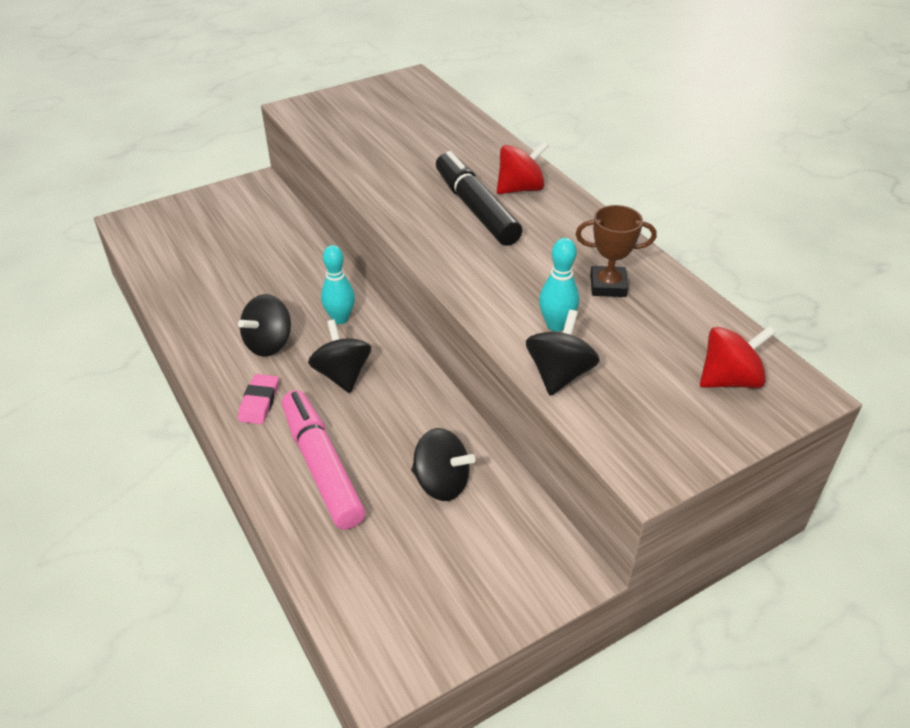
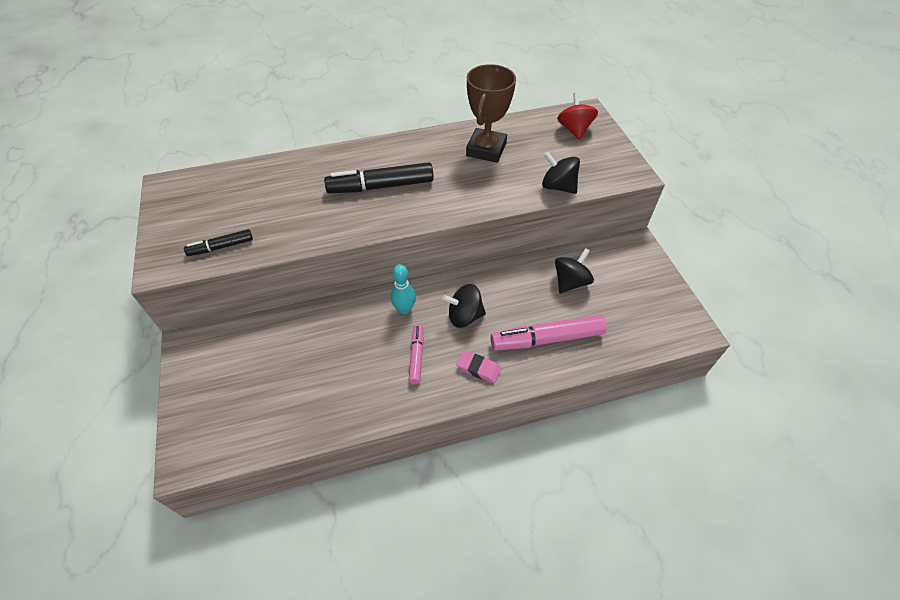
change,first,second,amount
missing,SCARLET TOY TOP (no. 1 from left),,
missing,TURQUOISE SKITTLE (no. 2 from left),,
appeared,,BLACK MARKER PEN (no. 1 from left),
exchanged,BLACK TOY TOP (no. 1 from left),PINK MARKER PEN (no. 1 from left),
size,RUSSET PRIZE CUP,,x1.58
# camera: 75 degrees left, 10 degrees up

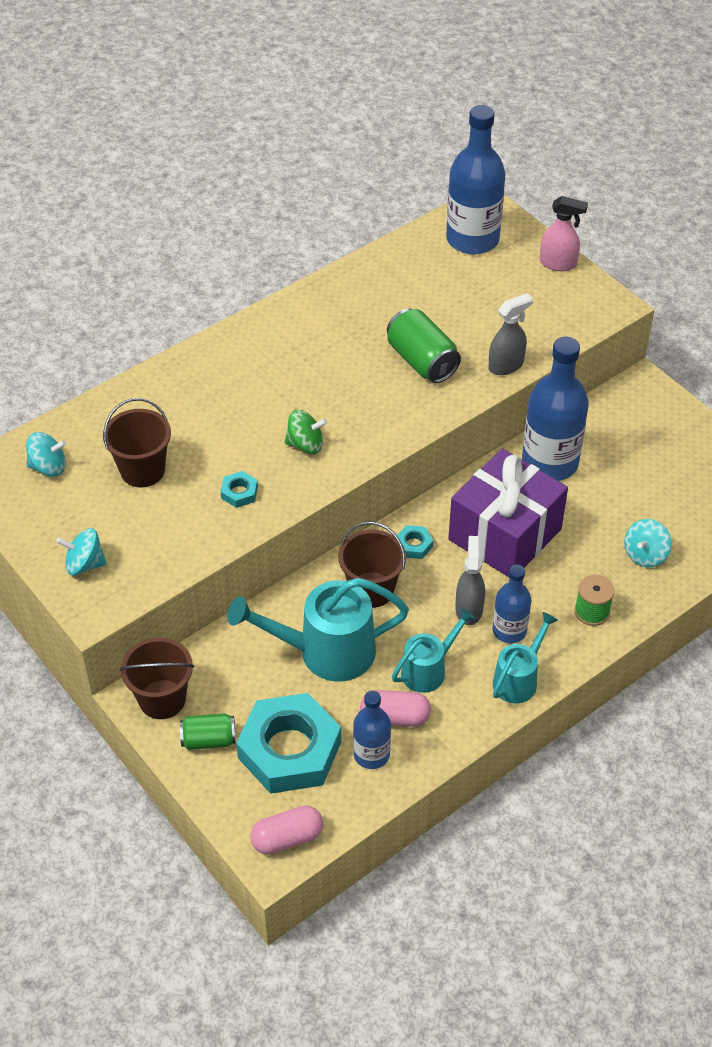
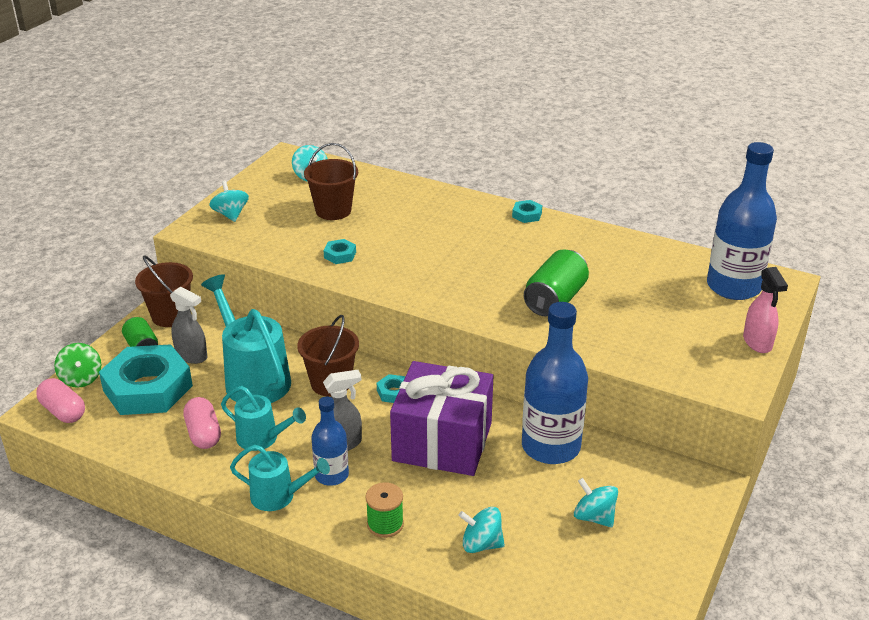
change,first,second,amount
missing,ROYAL BLUE FLASK (no. 1 from left),,
appeared,,TURQUOISE NUT (no. 4 from left),
appeared,,TURQUOISE TOY TOP (no. 4 from left),
relocated,GREEN TOY TOP,,
relocated,GRAY SPRAYER (no. 2 from left in the first image),GRAY SPRAYER (no. 1 from left),
# camera: 65 degrees right, 15 degrees down

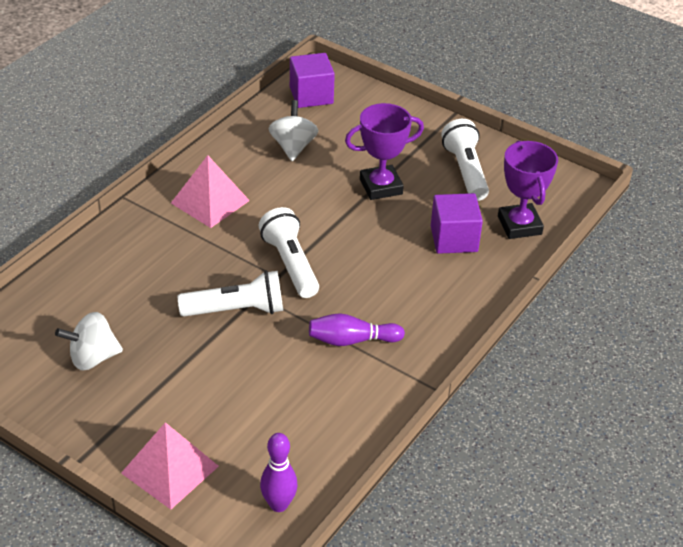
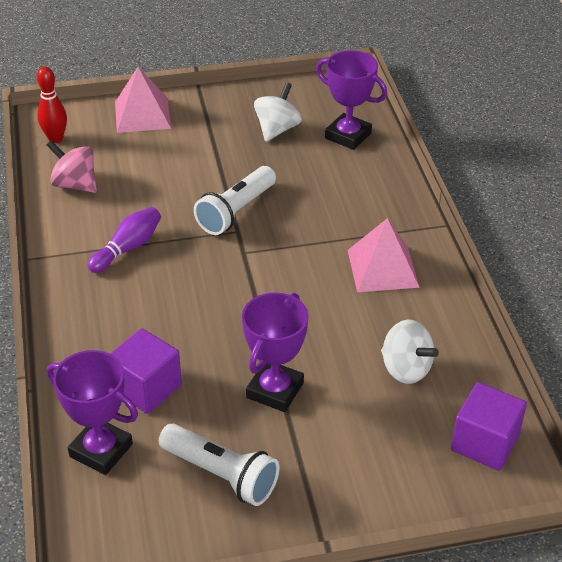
change,first,second,amount
missing,WHITE TORCH (no. 2 from left),,
appeared,,PINK TOY TOP,
appeared,,ROYAL PURPLE PRIZE CUP (no. 3 from left),
colour,ROYAL PURPLE SKITTLE (no. 1 from left),SCARLET SKITTLE,
# camera: 135 degrees right, 0 degrees up

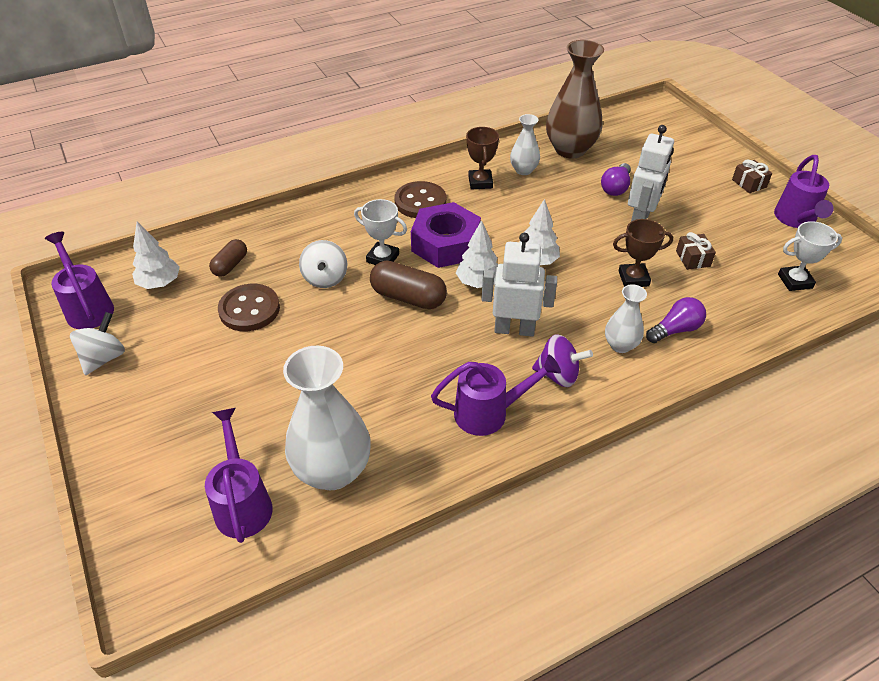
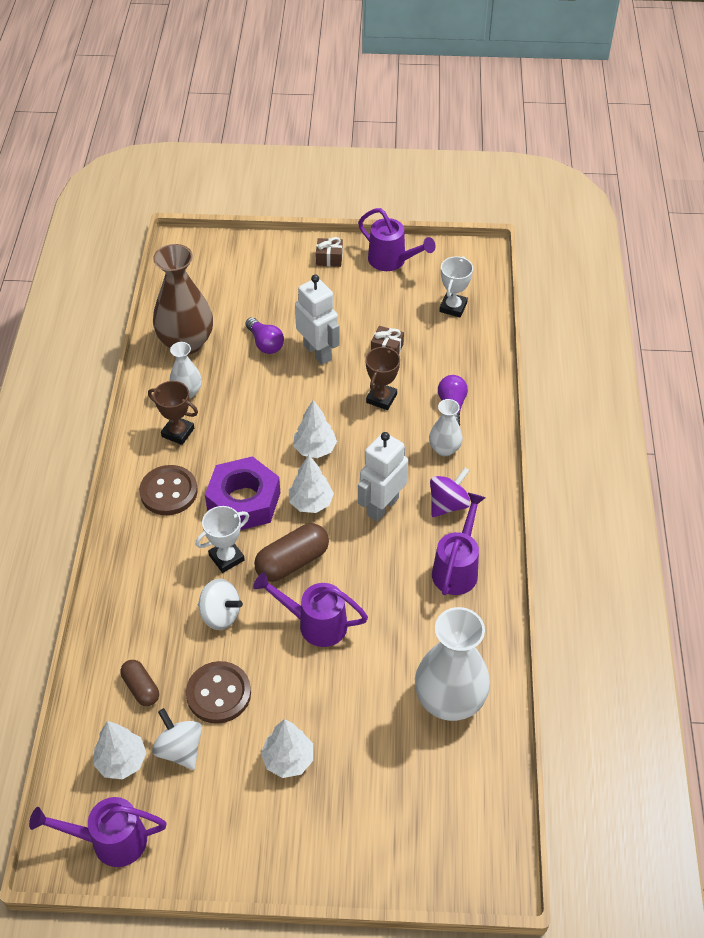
change,first,second,amount
appeared,,WHITE TREE (no. 2 from left),
relocated,WHITE TOY TOP (no. 1 from left),,
relocated,ROYAL PURPLE WATERING CAN (no. 2 from left),,
# camera: 60 degrees left, 5 degrees up

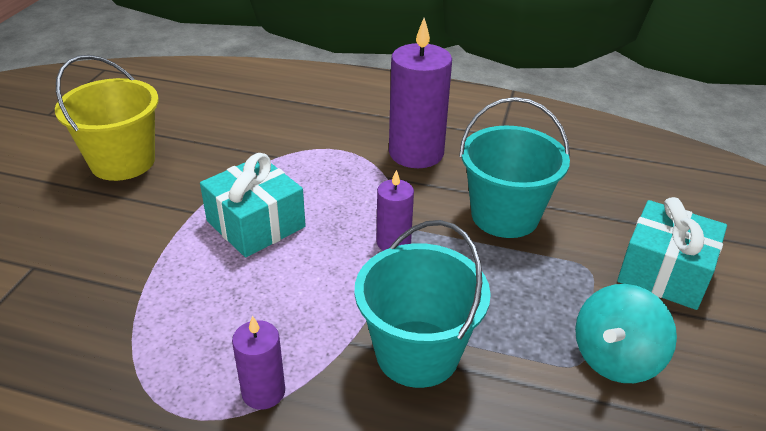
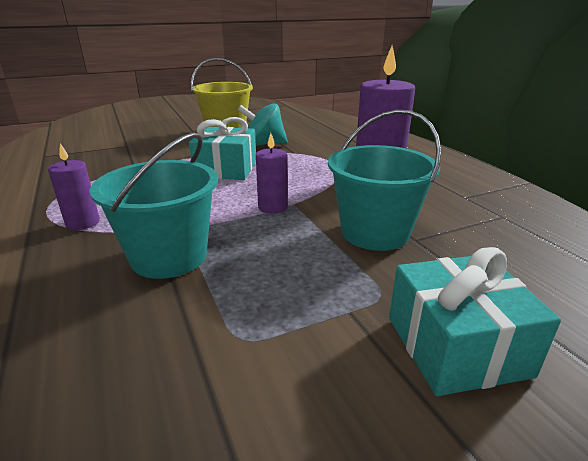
change,first,second,amount
relocated,TURQUOISE TOY TOP,,
# camera: 50 degrees right, 10 degrees down

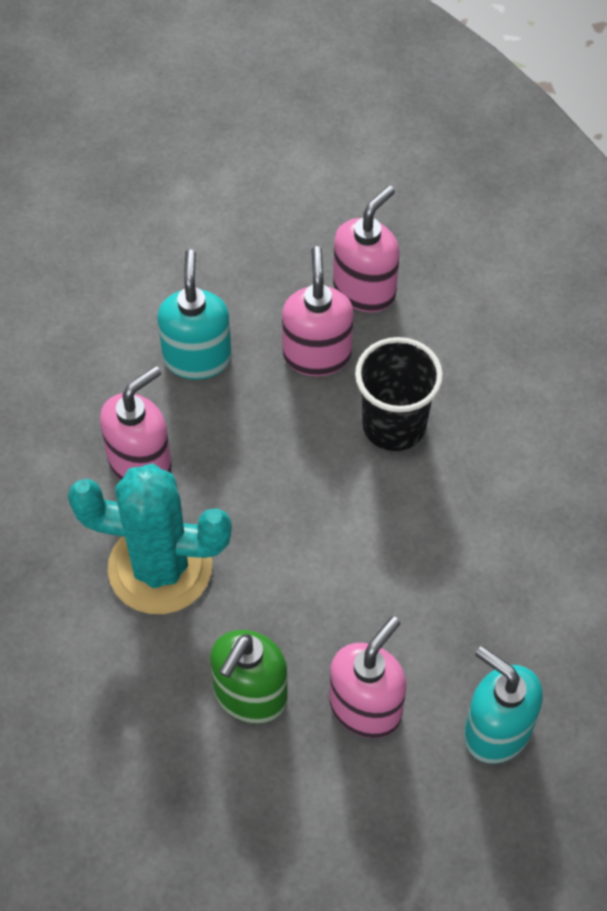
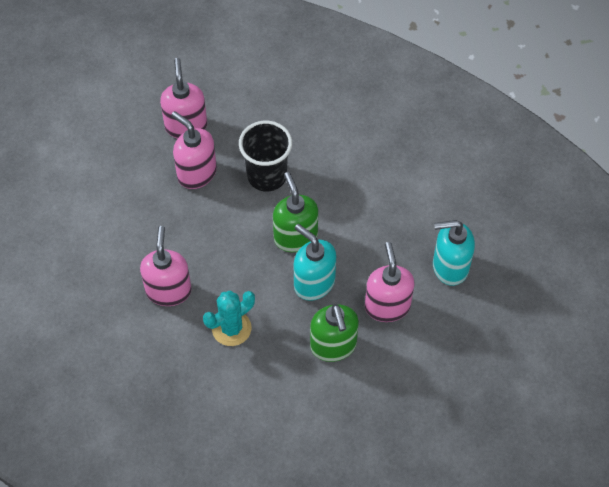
change,first,second,amount
appeared,,GREEN SOAP DISPENSER (no. 1 from left),
relocated,TURQUOISE SOAP DISPENSER (no. 1 from left),,
size,TURQUOISE SAGUARO CACTUS,,x0.60
# camera: 45 degrees left, 0 degrees up

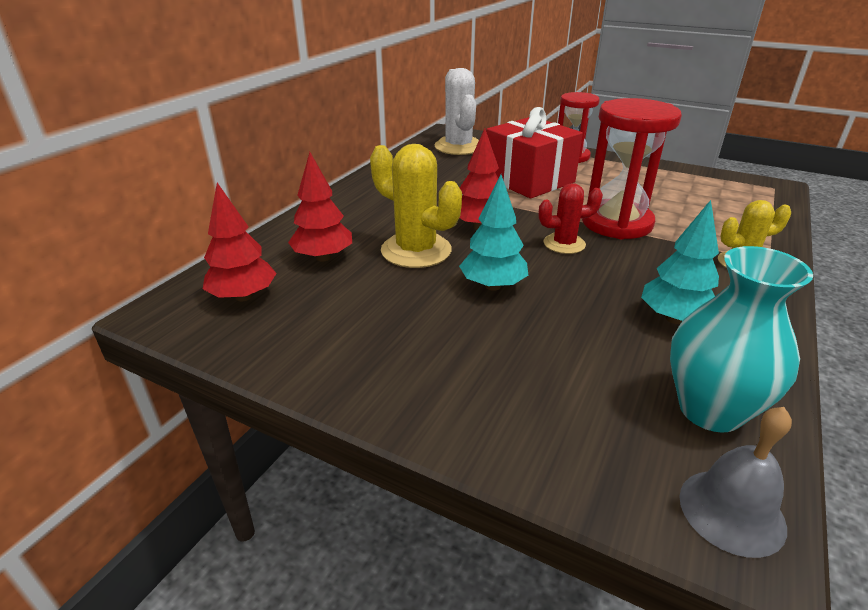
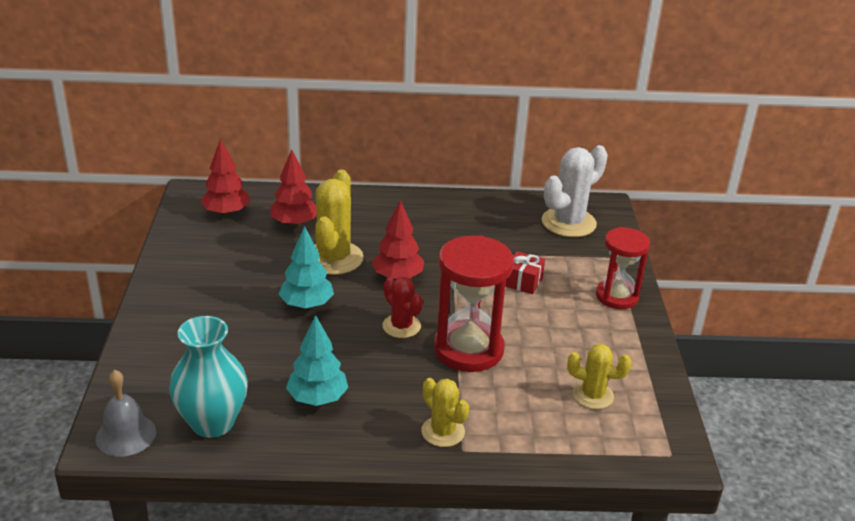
change,first,second,amount
appeared,,BRIGHT YELLOW SAGUARO CACTUS (no. 3 from left),
size,SCARLET PRESENT,,x0.44
# camera: 60 degrees right, 0 degrees up

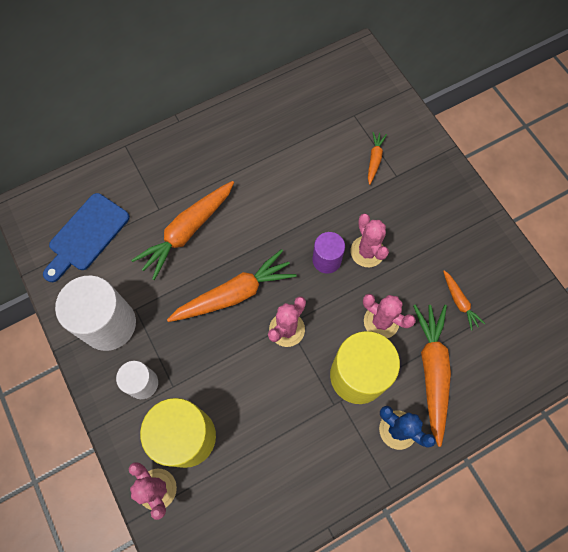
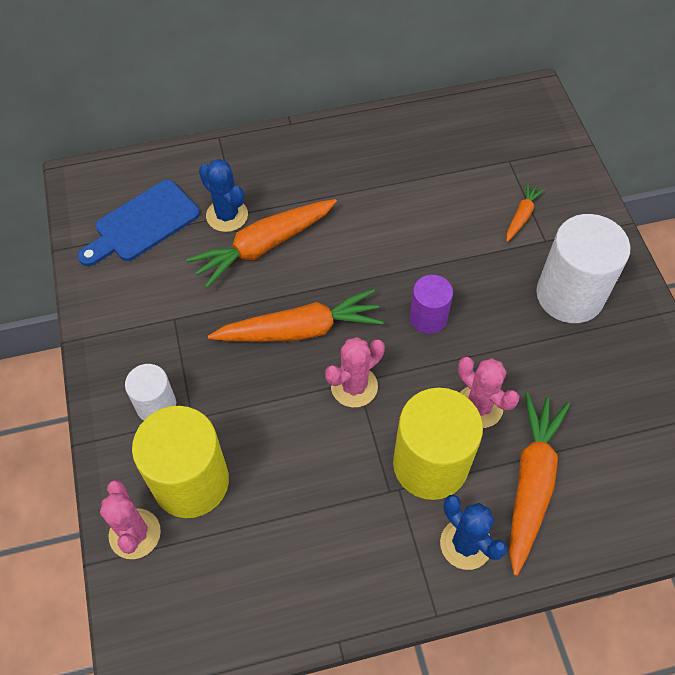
change,first,second,amount
missing,PINK SAGUARO CACTUS (no. 3 from left),,
missing,ORANGE-COLOURED TOY CARROT (no. 5 from left),,
appeared,,ROYAL BLUE SAGUARO CACTUS (no. 1 from left),
relocated,WHITE SOLID CYLINDER (no. 1 from left in the first image),WHITE SOLID CYLINDER (no. 2 from left),
# camera: 15 degrees right, 10 degrees down

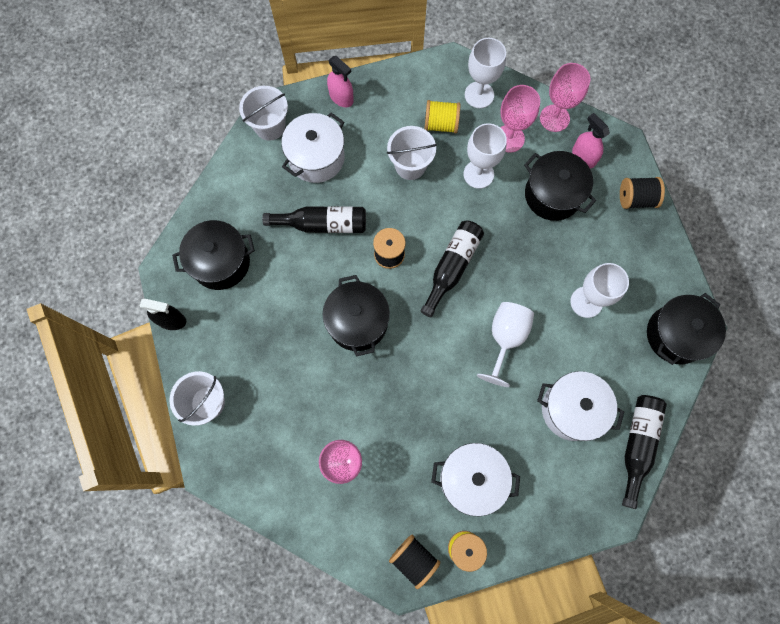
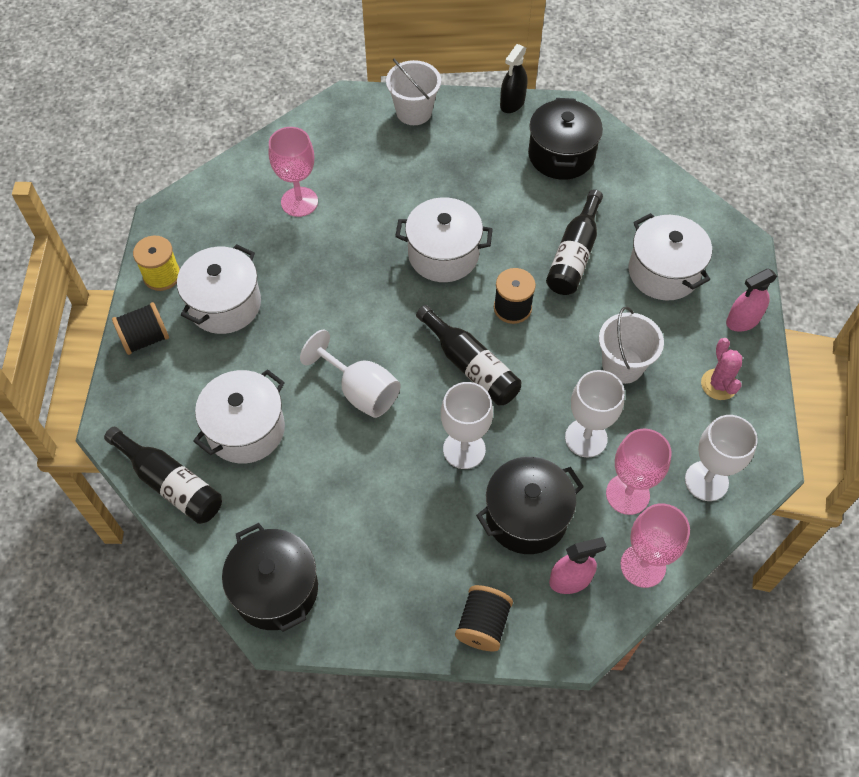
change,first,second,amount
missing,WHITE BUCKET (no. 2 from left),,
missing,BRIGHT YELLOW REEL OF THREAD (no. 1 from left),,
appeared,,PINK SAGUARO CACTUS,
relocated,BLACK REEL OF THREAD (no. 2 from left in the first image),BLACK REEL OF THREAD (no. 1 from left),
relocated,WHITE GOBLET (no. 4 from left in the first image),WHITE GOBLET (no. 2 from left),
colour,BLACK COOKING POT (no. 2 from left),WHITE COOKING POT (no. 3 from left),
# camera: 110 degrees right, 15 degrees down

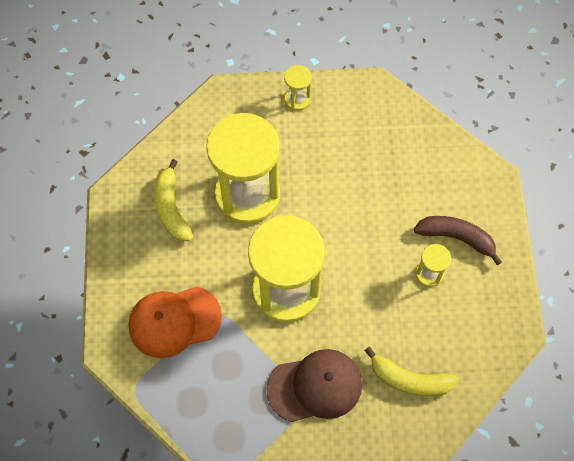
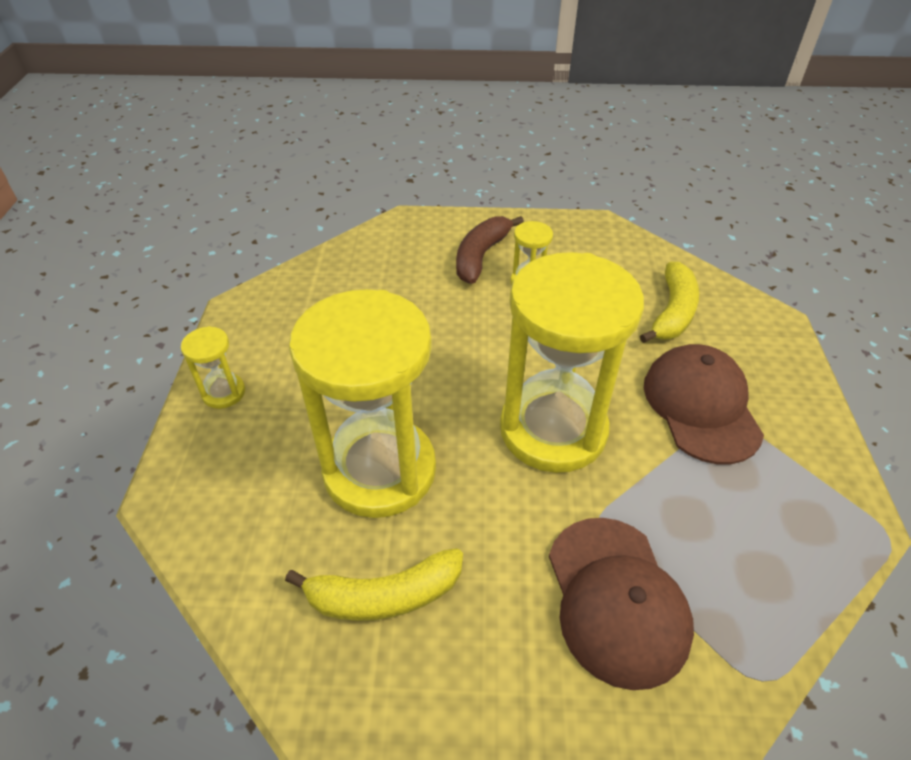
change,first,second,amount
colour,ORANGE-COLOURED PEAKED CAP,RUSSET PEAKED CAP (no. 1 from left),
# camera: 85 degrees left, 20 degrees down

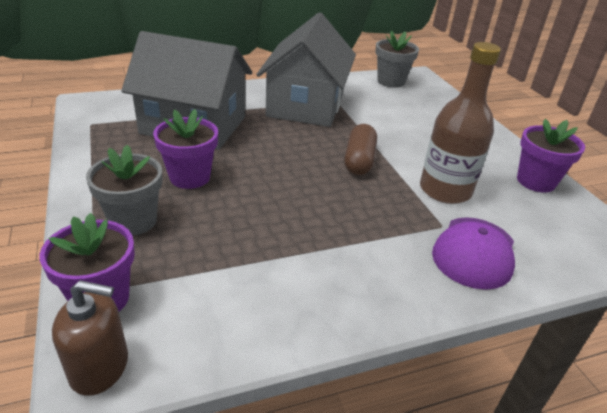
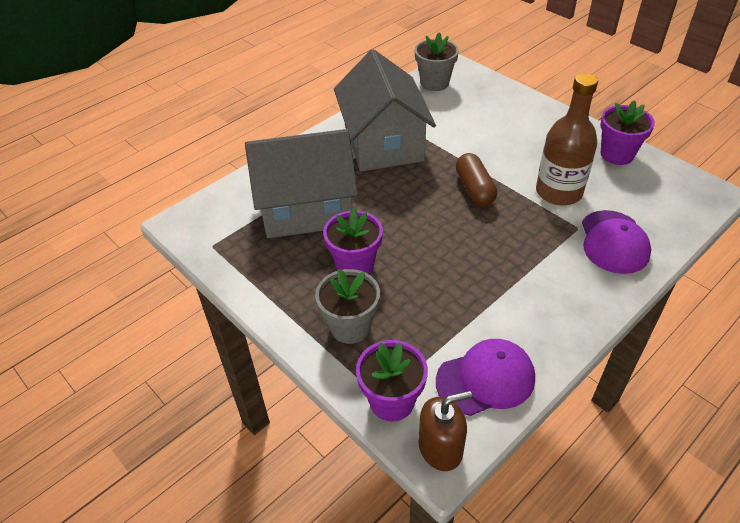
change,first,second,amount
appeared,,ROYAL PURPLE PEAKED CAP (no. 1 from left),
# camera: 20 degrees left, 10 degrees up

